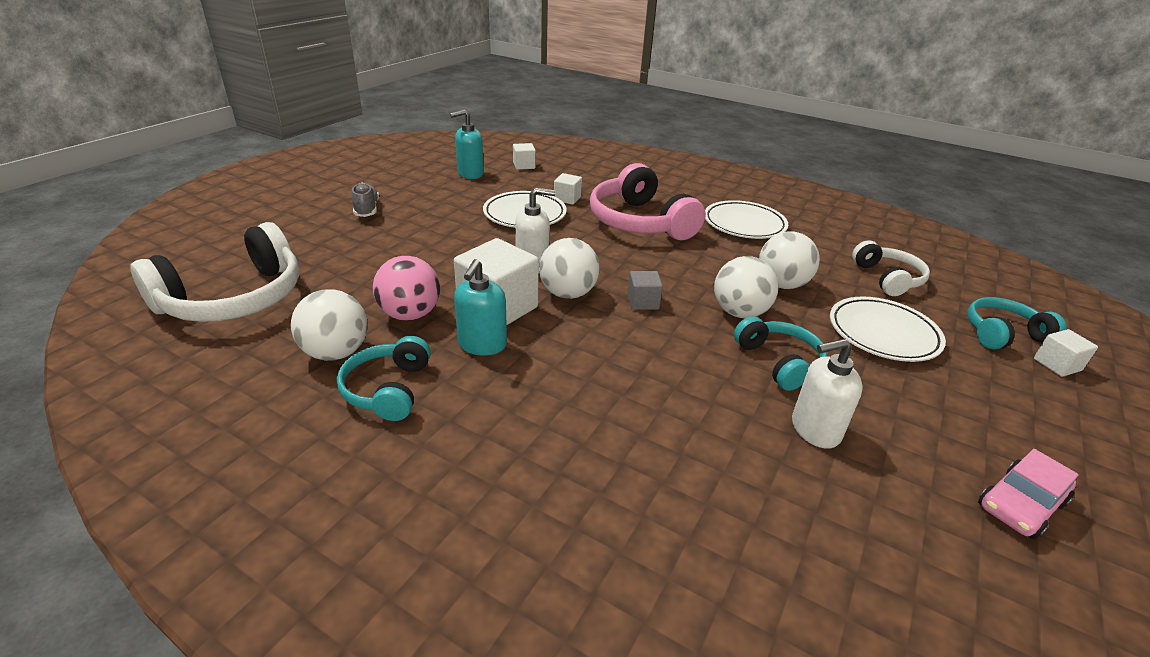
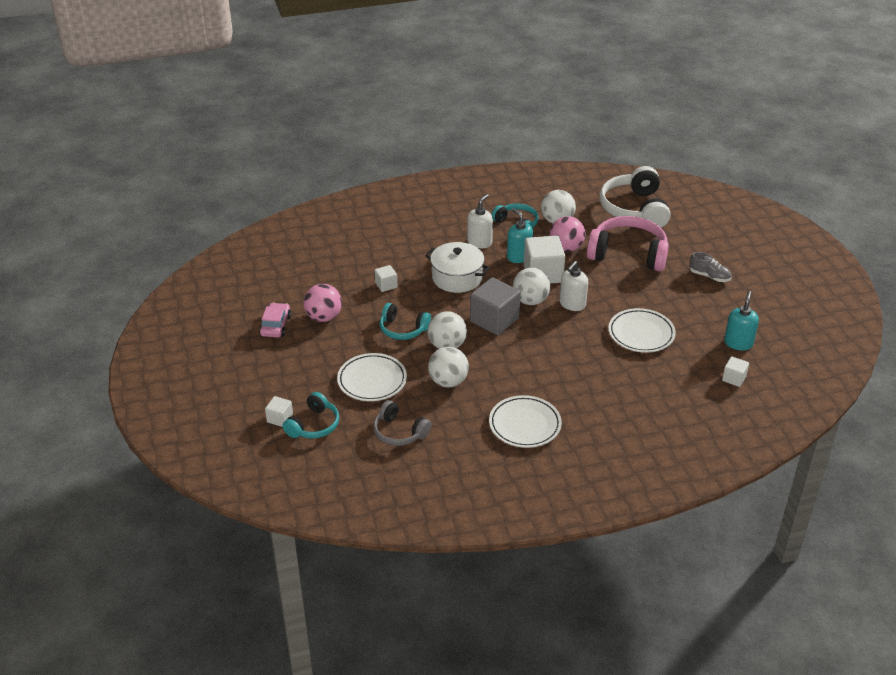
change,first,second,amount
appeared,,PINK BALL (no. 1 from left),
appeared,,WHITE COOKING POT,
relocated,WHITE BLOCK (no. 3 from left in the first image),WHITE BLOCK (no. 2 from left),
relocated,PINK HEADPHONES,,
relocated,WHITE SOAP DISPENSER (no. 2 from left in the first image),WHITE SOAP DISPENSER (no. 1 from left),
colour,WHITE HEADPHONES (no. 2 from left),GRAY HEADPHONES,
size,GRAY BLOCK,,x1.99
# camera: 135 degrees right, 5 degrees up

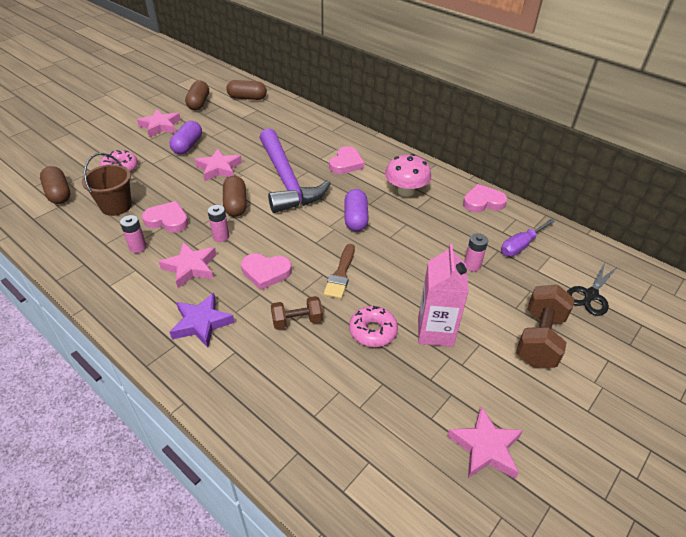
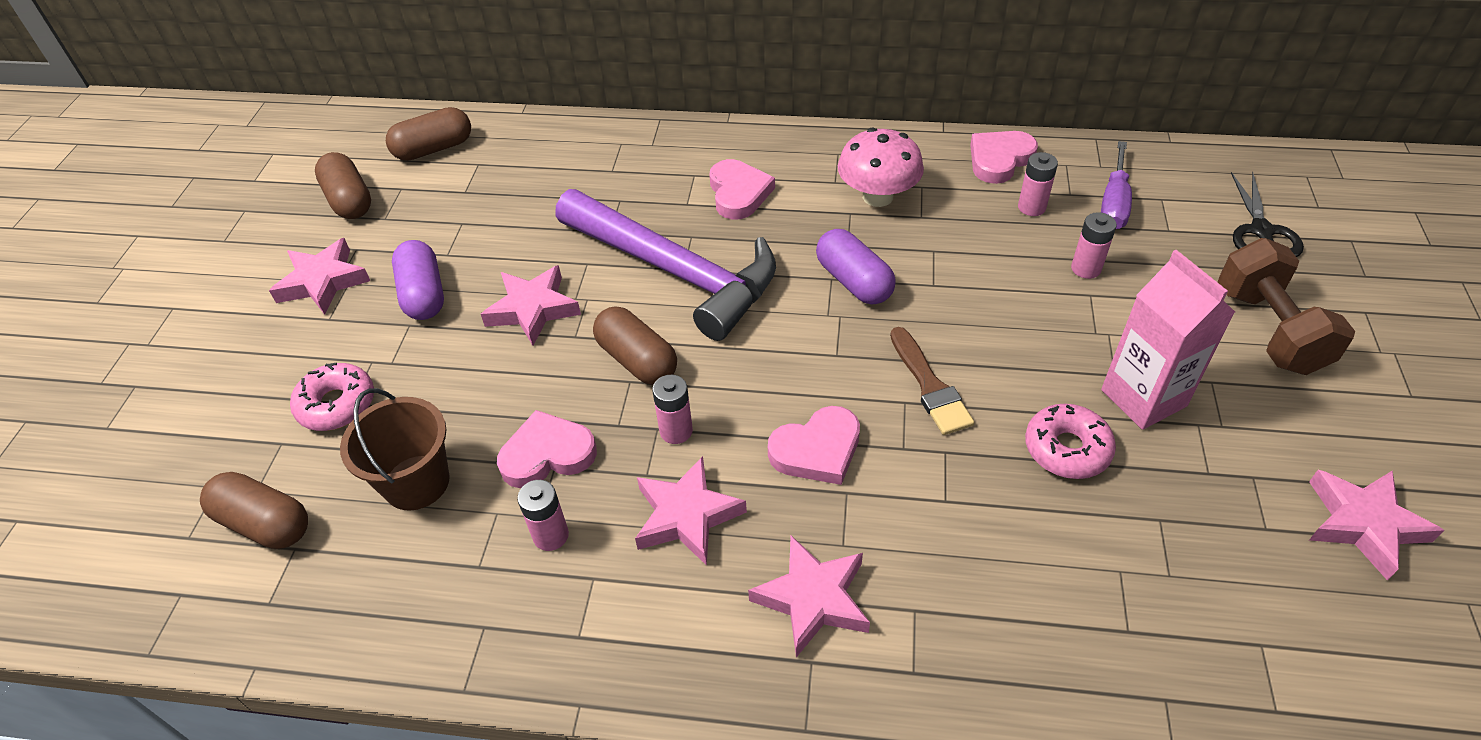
change,first,second,amount
missing,RUSSET FREE WEIGHT (no. 1 from left),,
appeared,,PINK POWER CELL (no. 3 from left),
colour,ROYAL PURPLE STAR,PINK STAR (no. 4 from left),
# camera: 30 degrees left, 5 degrees up

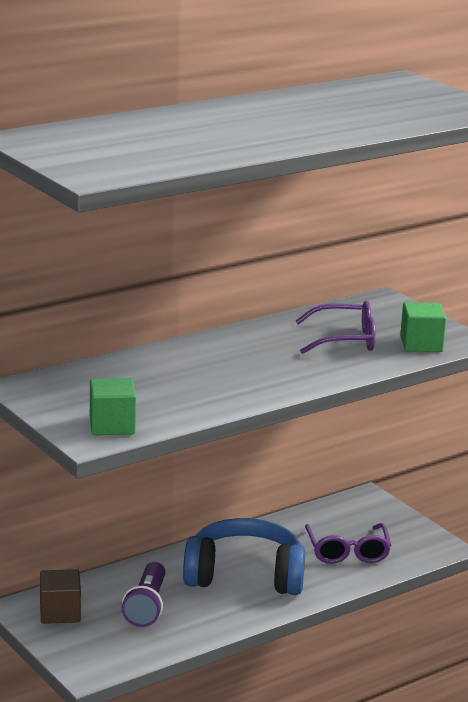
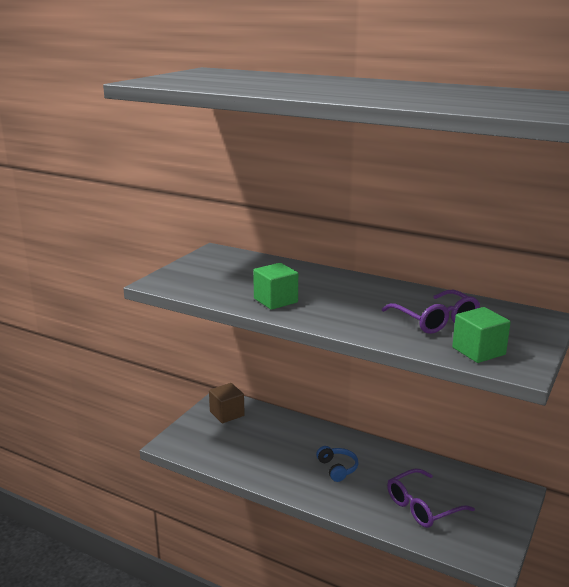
change,first,second,amount
missing,ROYAL PURPLE TORCH,,
relocated,GREEN BLOCK (no. 1 from left),,
size,ROYAL BLUE HEADPHONES,,x0.43
# camera: 65 degrees right, 0 degrees up

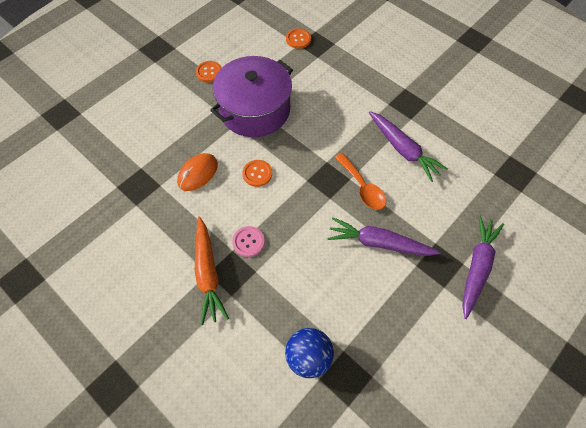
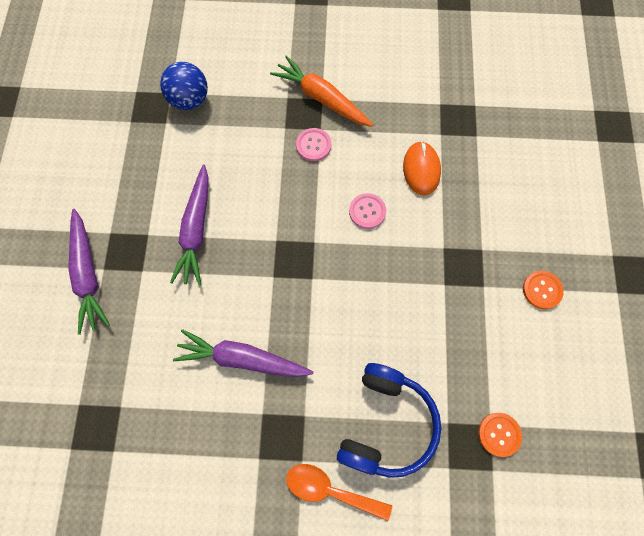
change,first,second,amount
missing,ROYAL PURPLE COOKING POT,,
appeared,,ROYAL BLUE HEADPHONES,
relocated,ORANGE-COLOURED SPOON,,
colour,ORANGE-COLOURED SEWING BUTTON (no. 2 from left),PINK SEWING BUTTON (no. 2 from left),
spun,ROYAL PURPLE TOY CARROT (no. 1 from left in the first image),ROYAL PURPLE TOY CARROT (no. 2 from left),120 degrees clockwise
# camera: 140 degrees right, 10 degrees up

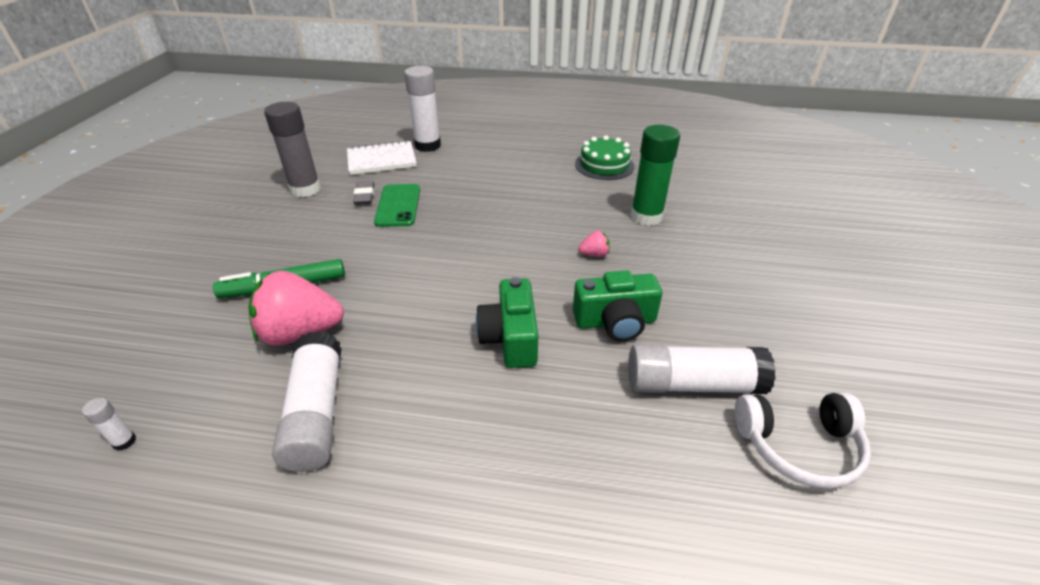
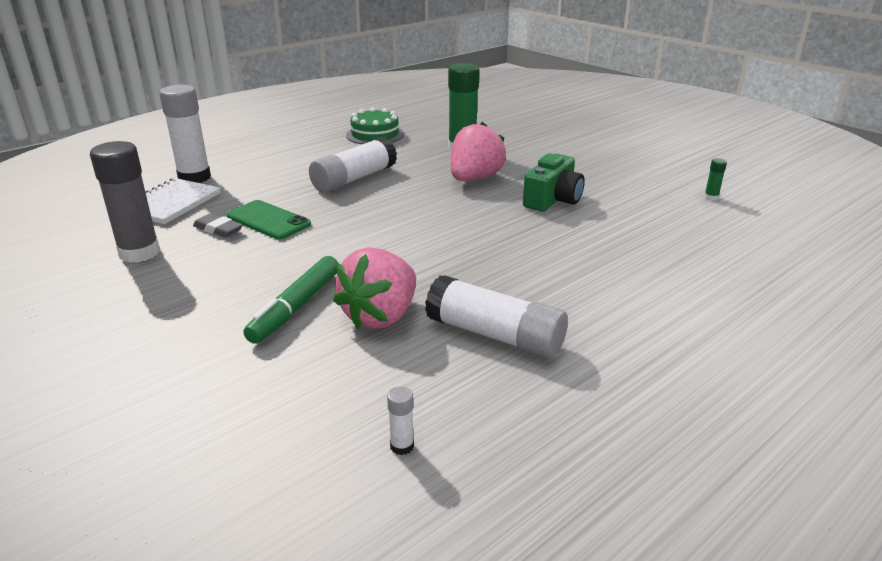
change,first,second,amount
missing,GREEN COMPACT CAMERA (no. 1 from left),,
relocated,WHITE GLUE (no. 4 from left in the first image),WHITE GLUE (no. 2 from left),
exchanged,WHITE HEADPHONES,GREEN GLUE (no. 2 from left),
size,PINK BERRY (no. 2 from left),,x2.31
# camera: 50 degrees left, 10 degrees down

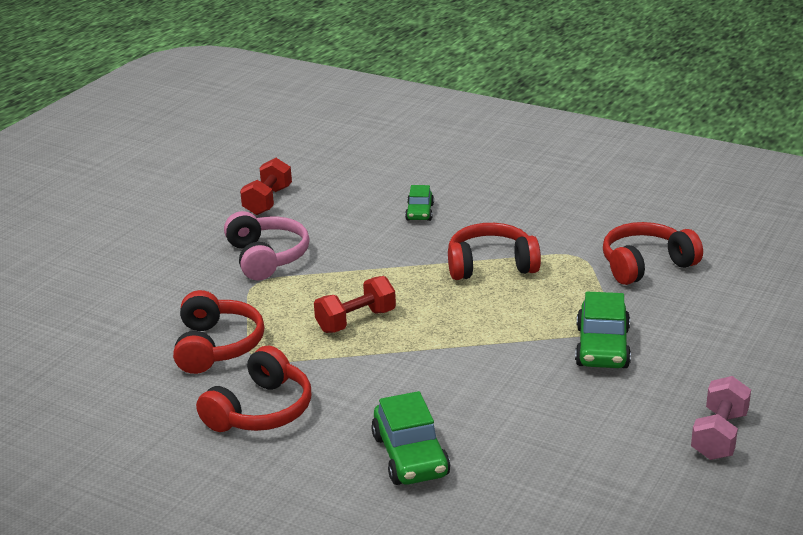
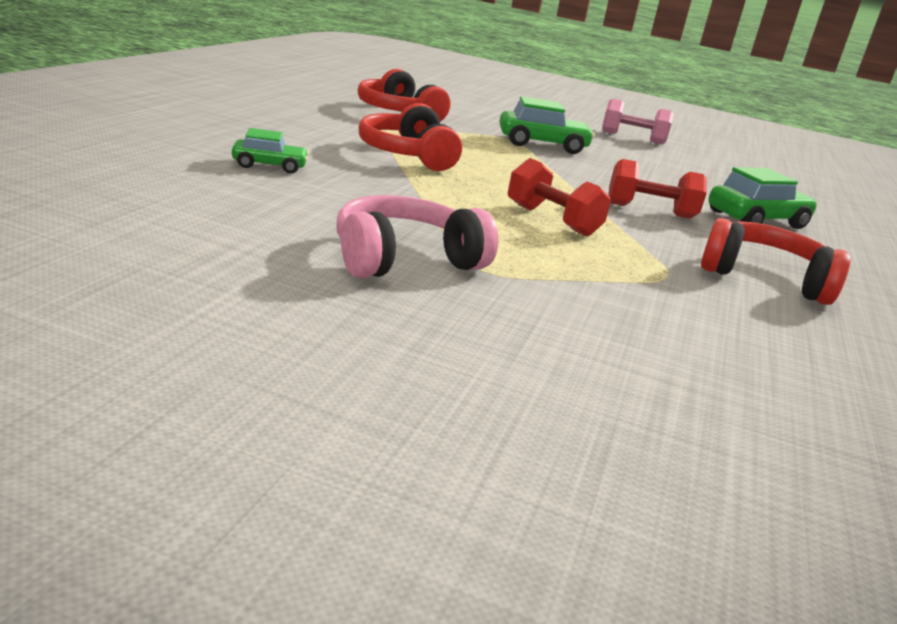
change,first,second,amount
missing,SCARLET HEADPHONES (no. 1 from left),,
relocated,SCARLET FREE WEIGHT (no. 1 from left in the first image),SCARLET FREE WEIGHT (no. 2 from left),
# camera: 105 degrees left, 5 degrees down

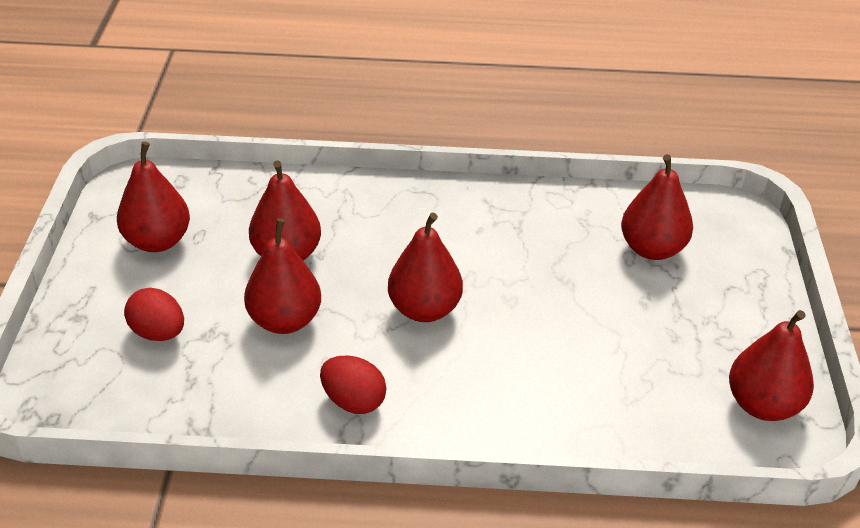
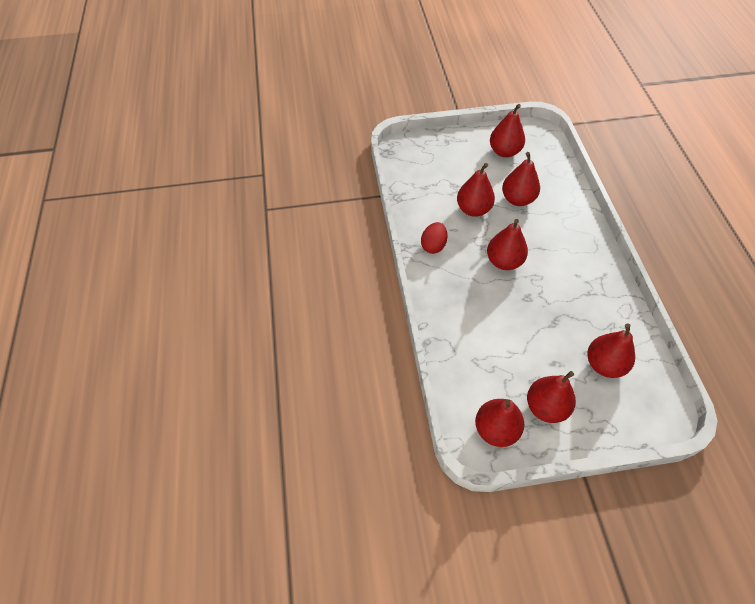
change,first,second,amount
missing,SCARLET TOY EGG (no. 1 from left),,
appeared,,SCARLET PEAR FRUIT (no. 6 from left),
# camera: 80 degrees right, 15 degrees up

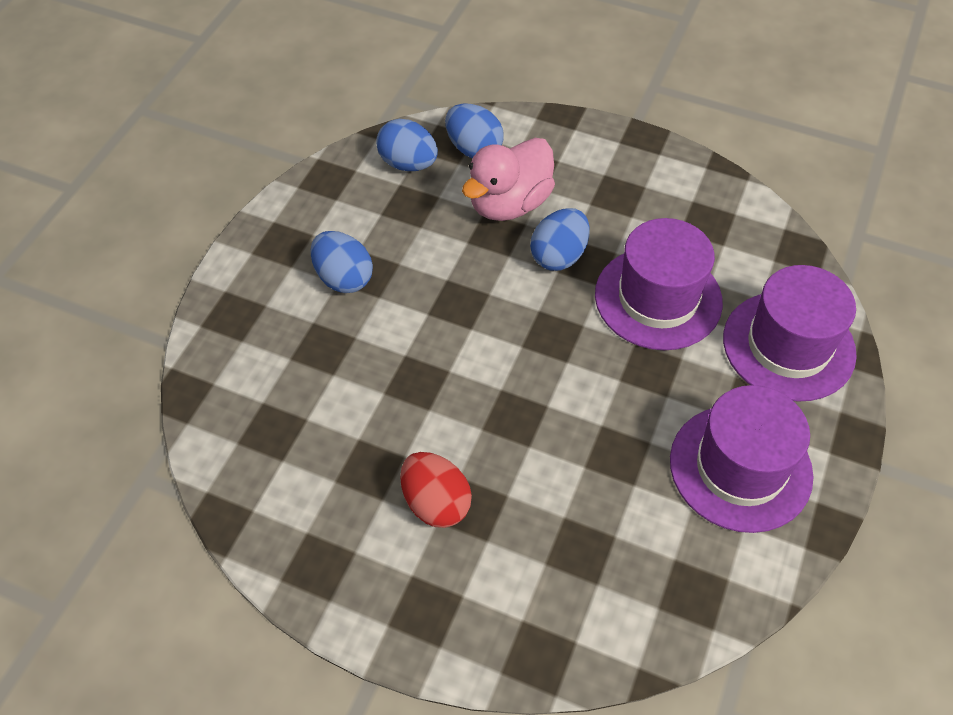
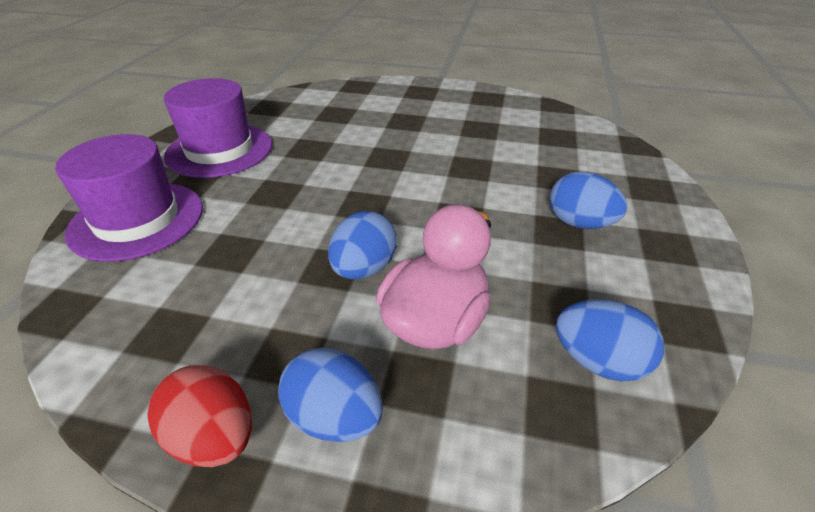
change,first,second,amount
missing,ROYAL PURPLE TOP HAT (no. 1 from left),,
relocated,SCARLET TOY EGG,,
relocated,ROYAL BLUE TOY EGG (no. 3 from left in the first image),ROYAL BLUE TOY EGG (no. 1 from left),
# camera: 170 degrees right, 15 degrees down

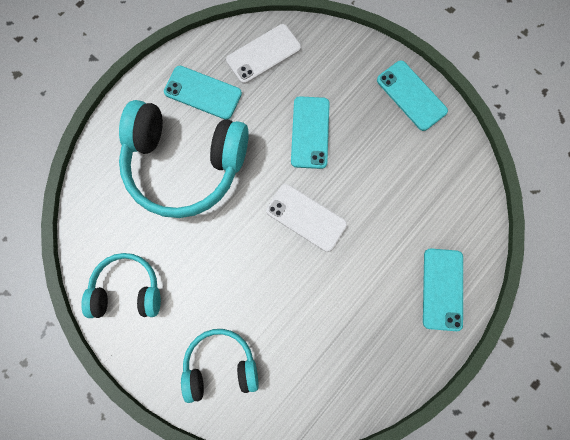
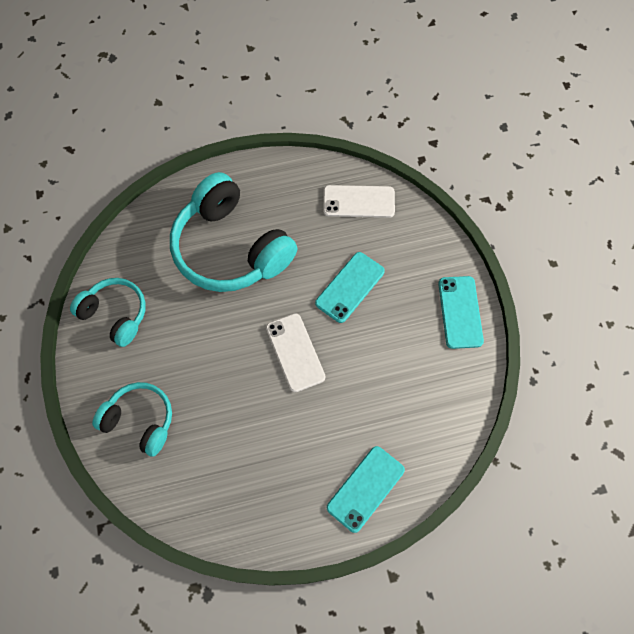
change,first,second,amount
missing,TURQUOISE PHONE (no. 1 from left),,
# camera: 35 degrees right, 10 degrees down

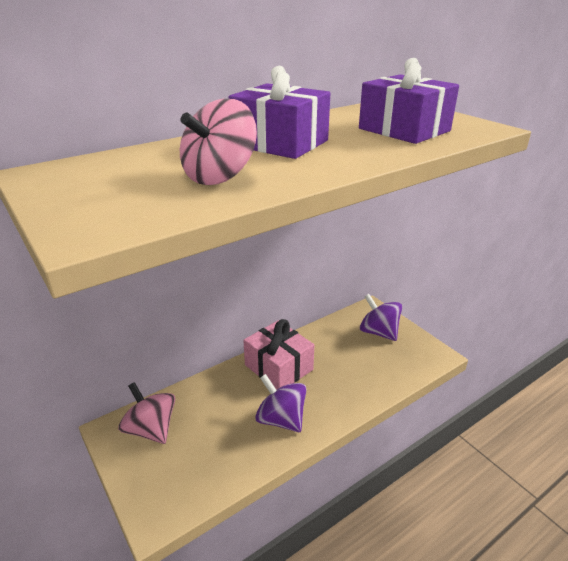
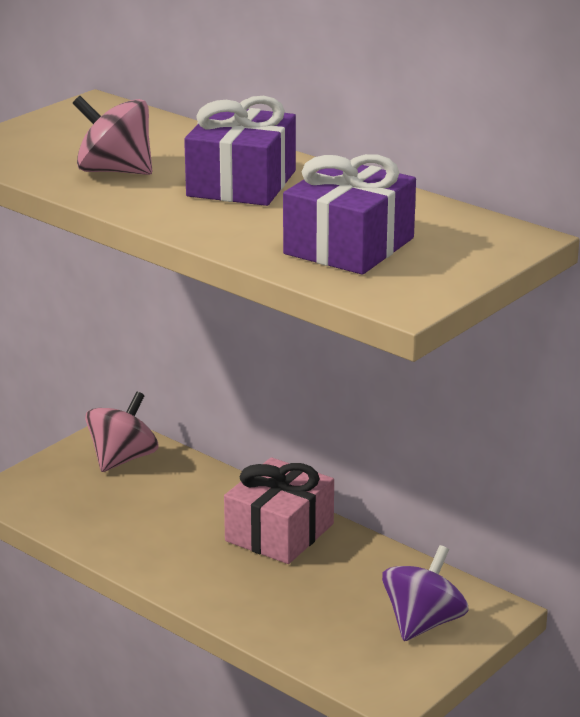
change,first,second,amount
missing,ROYAL PURPLE TOY TOP (no. 1 from left),,
# camera: 75 degrees right, 5 degrees down

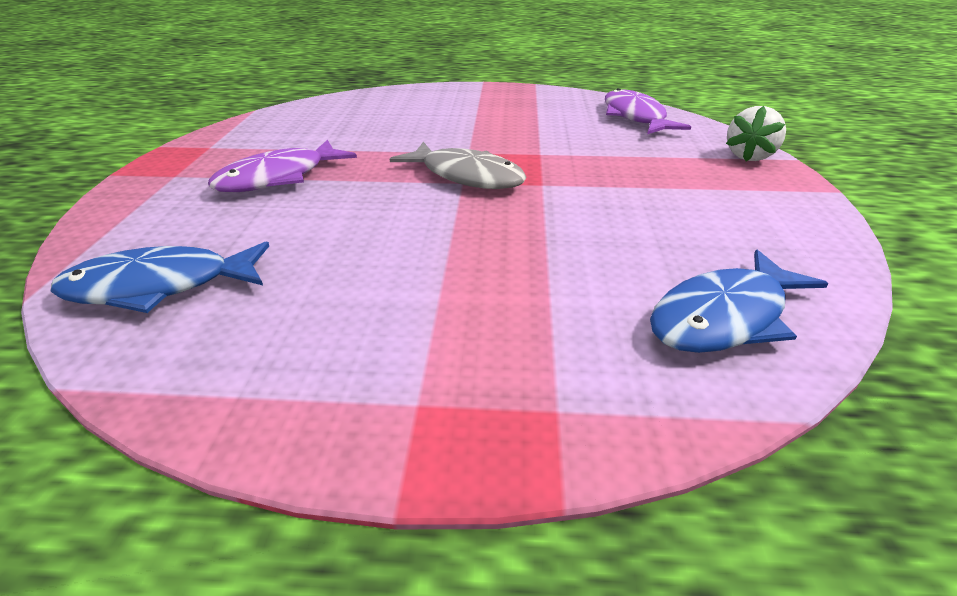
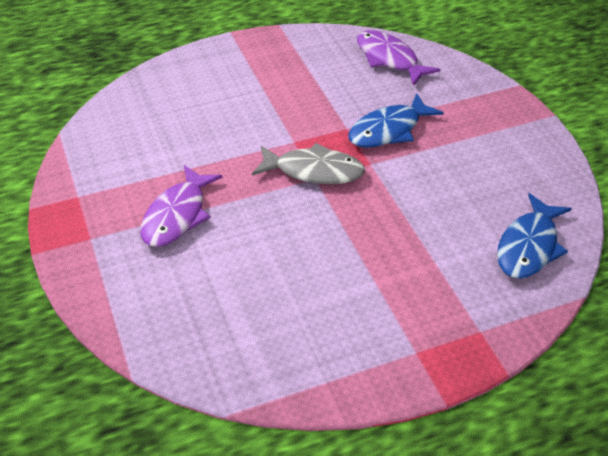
change,first,second,amount
missing,WHITE BERRY,,
relocated,ROYAL BLUE FISH (no. 1 from left),,
# camera: 25 degrees left, 10 degrees up

